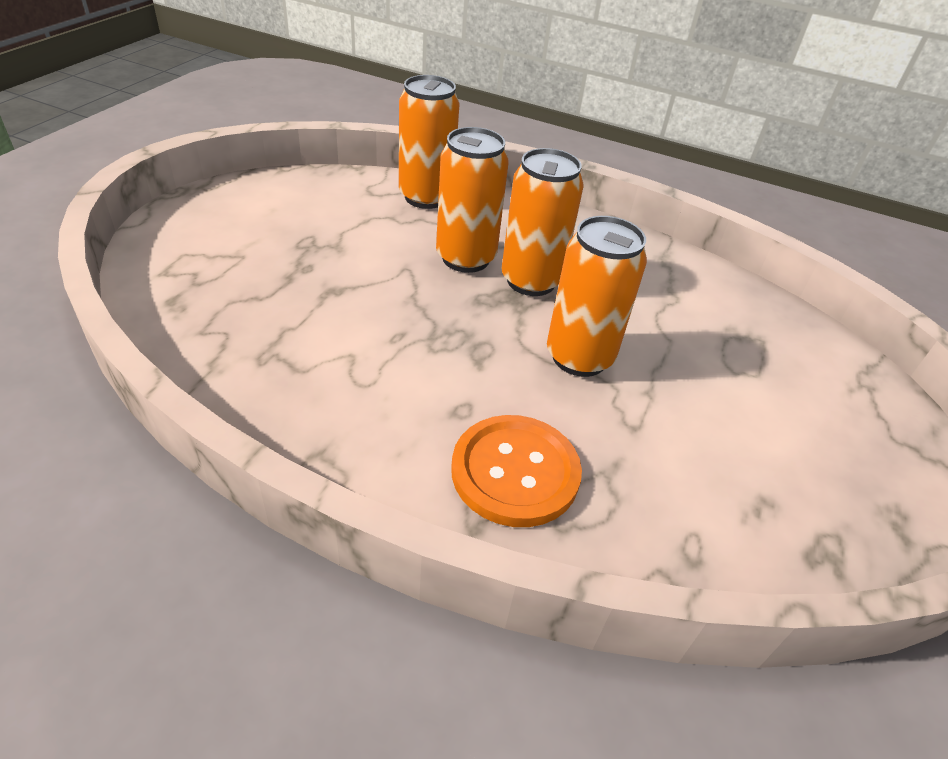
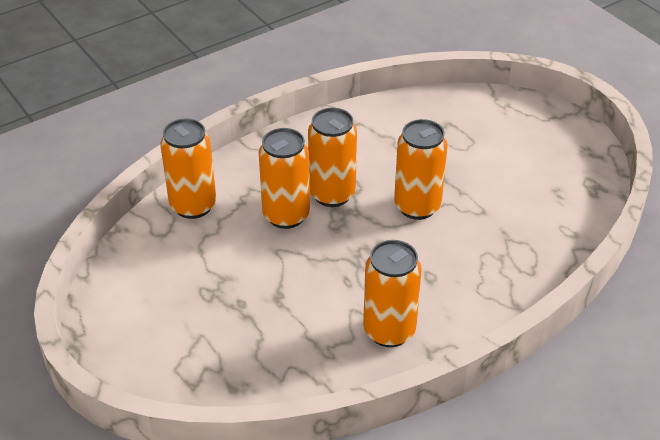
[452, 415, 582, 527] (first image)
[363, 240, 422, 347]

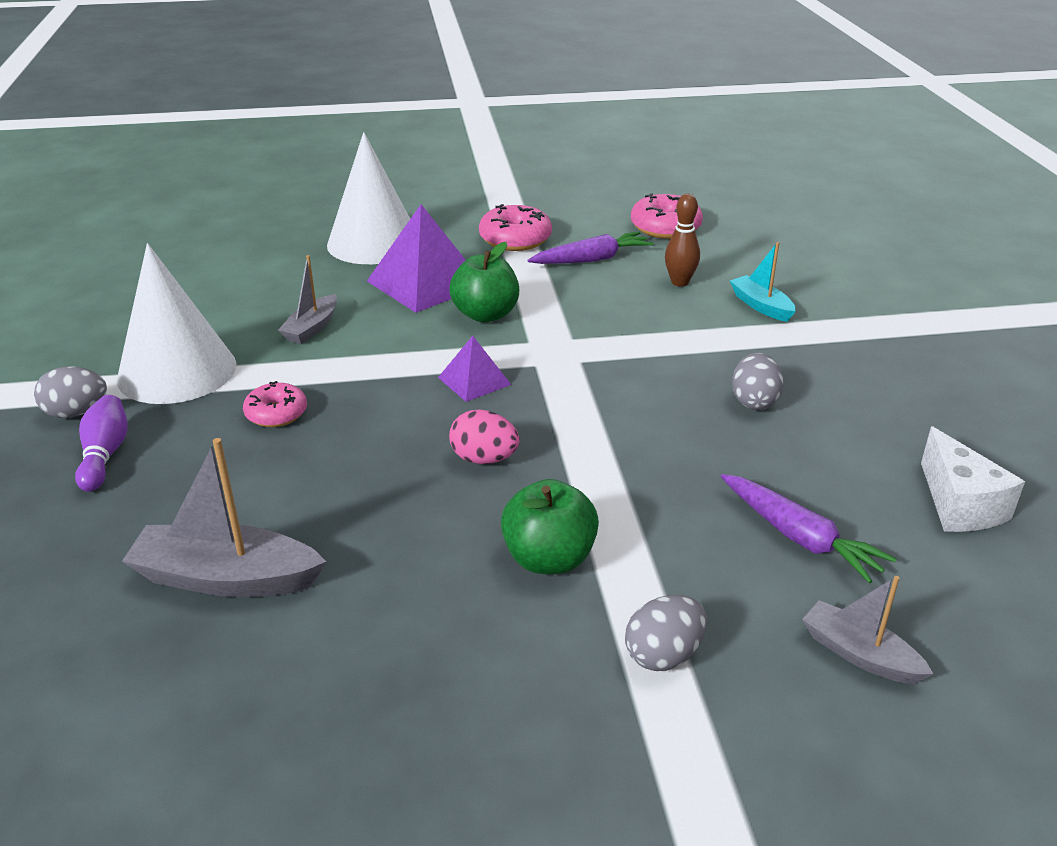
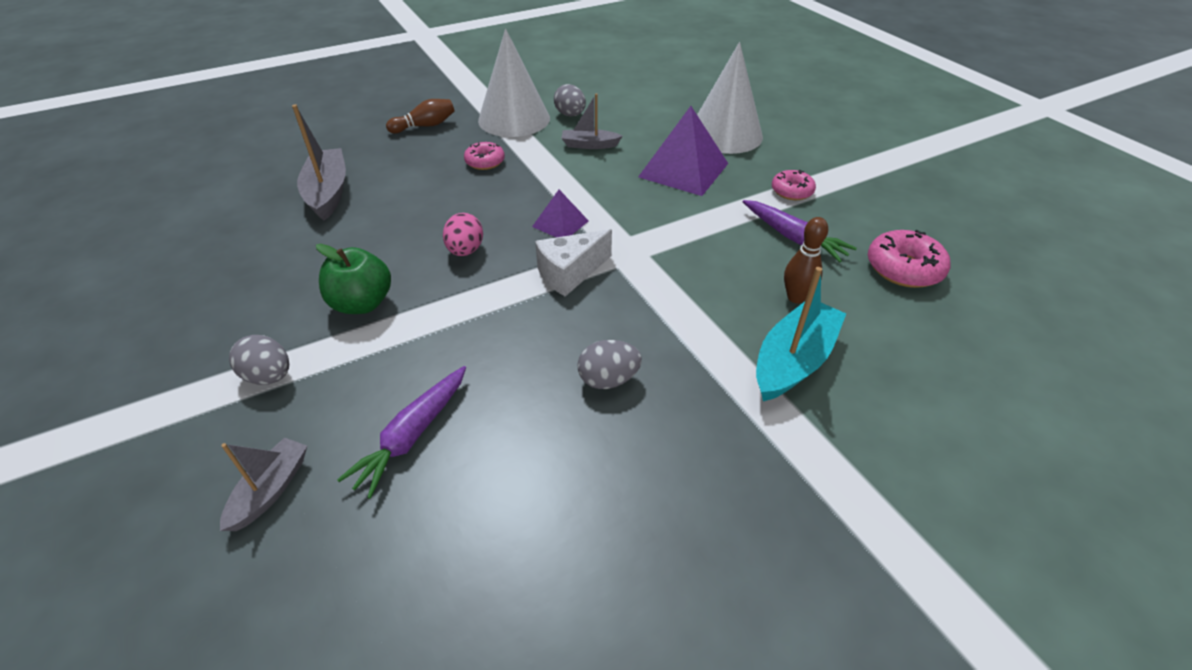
[554, 84, 586, 117]
[386, 99, 454, 133]
[449, 242, 519, 322] (first image)
[772, 170, 816, 200]
[756, 267, 846, 401]
[535, 229, 612, 296]

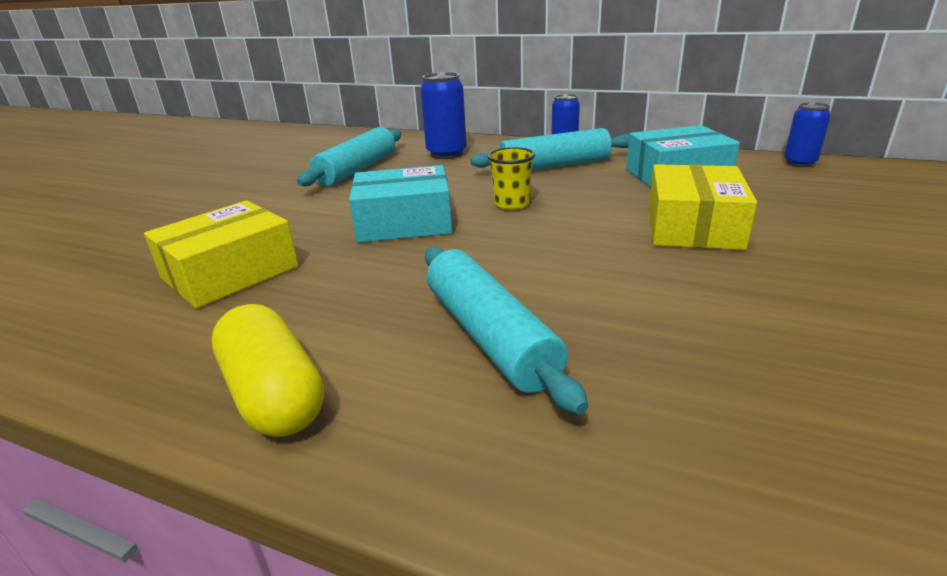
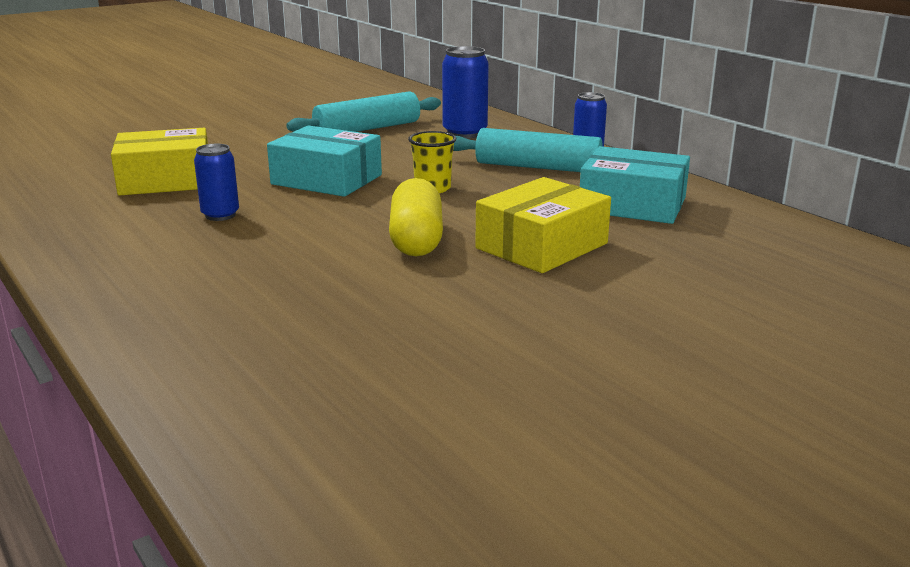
[389, 178, 443, 256]
[425, 247, 588, 415] (first image)
[194, 144, 239, 221]

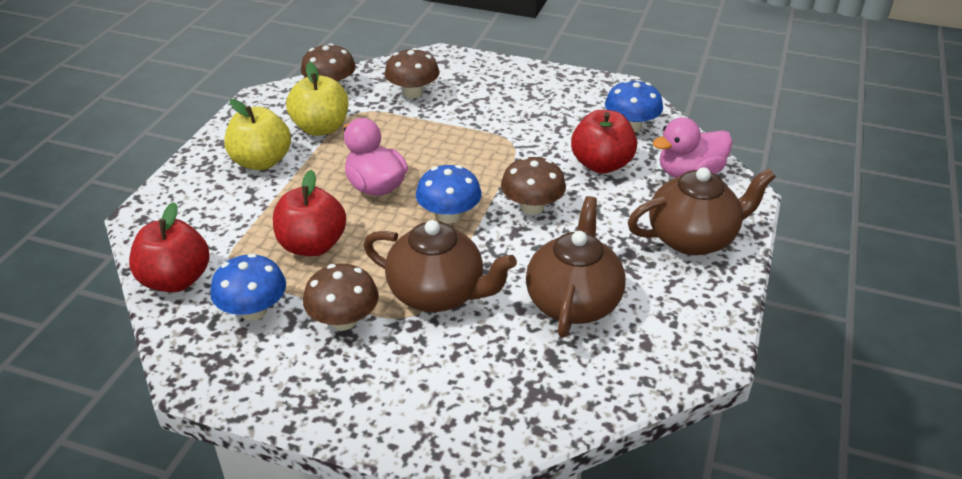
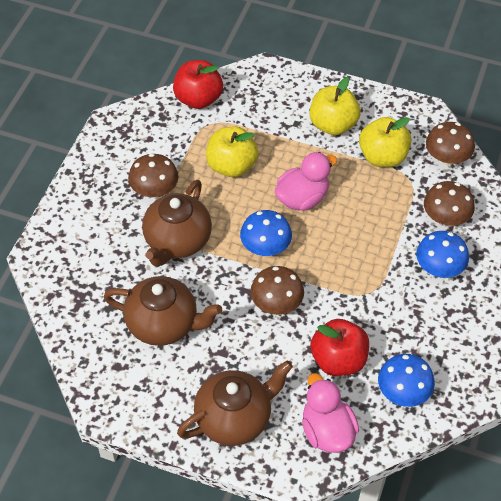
[416, 231, 469, 278]
[206, 126, 258, 177]
[177, 360, 293, 446]

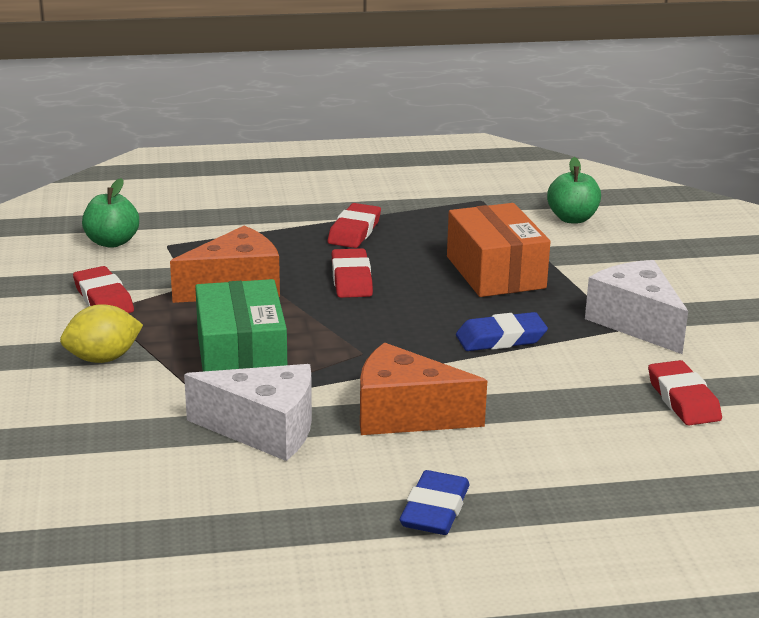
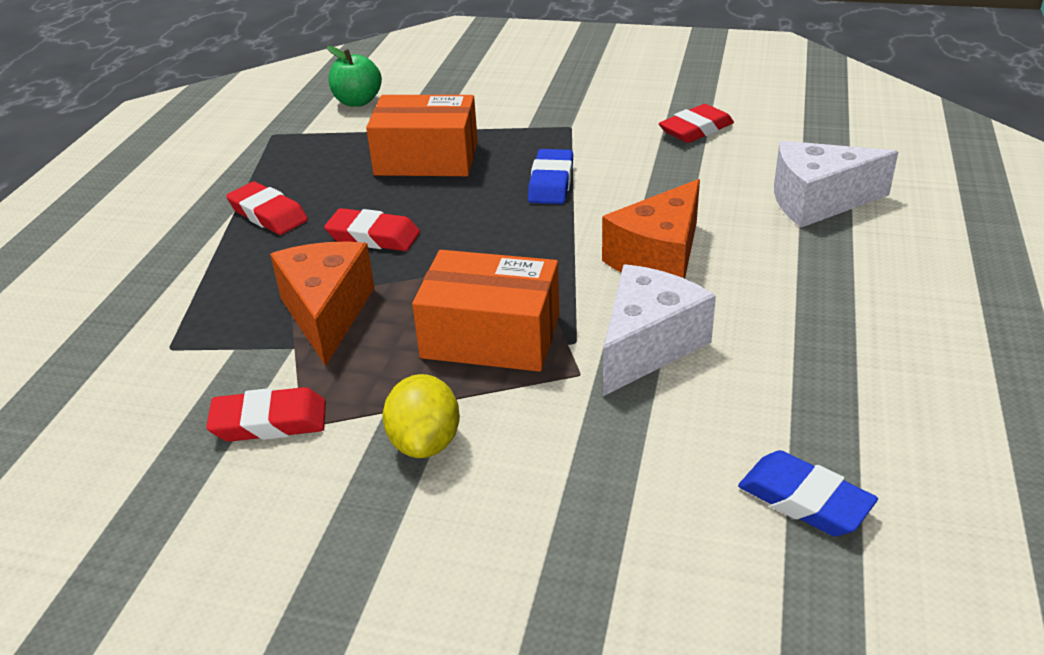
[82, 178, 139, 248] (first image)
[412, 250, 559, 372]
[738, 450, 878, 536]
[774, 141, 898, 228]
[659, 104, 734, 143]

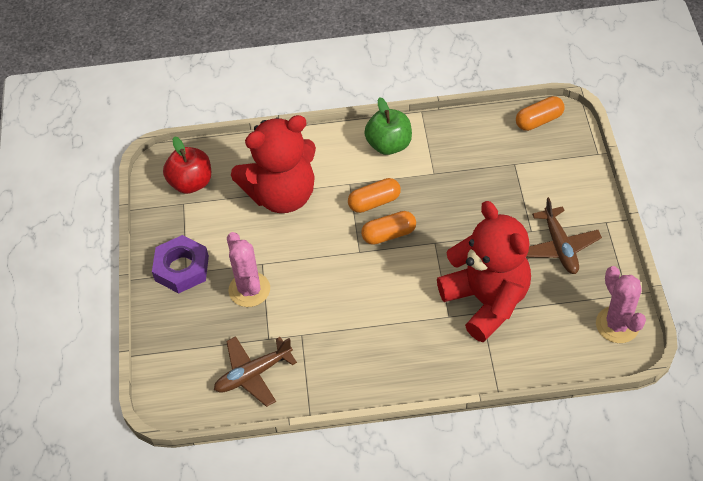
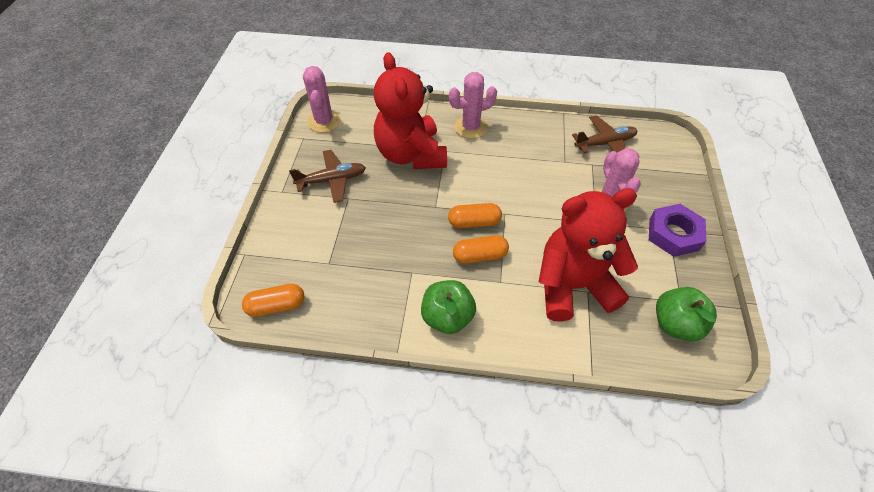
[656, 287, 717, 342]
[289, 150, 366, 203]
[449, 72, 497, 139]

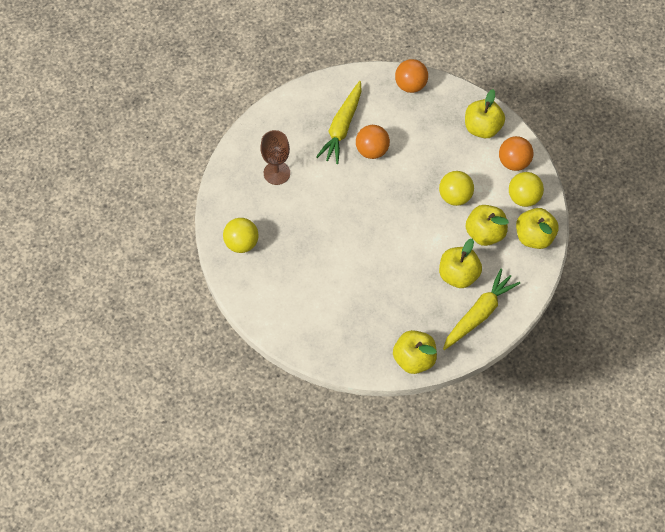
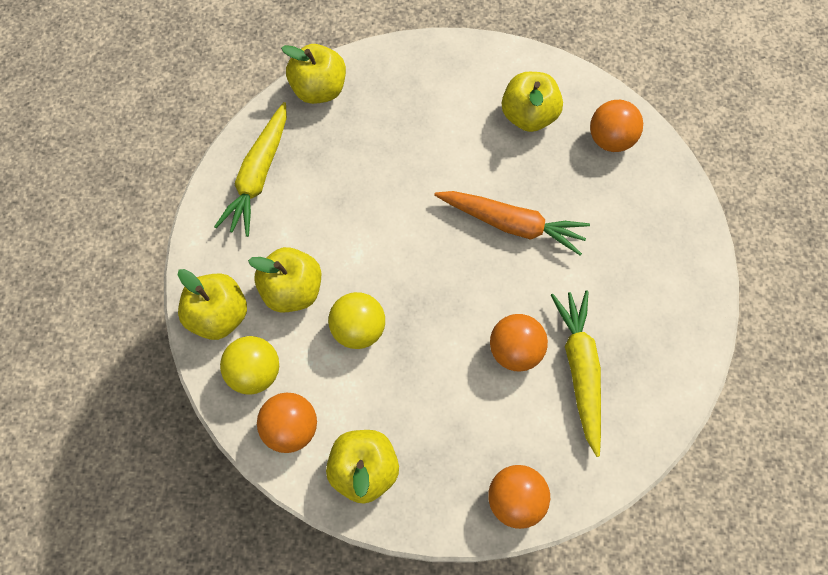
[590, 100, 643, 152]
[260, 130, 290, 185] (first image)
[502, 72, 563, 132]
[434, 191, 590, 256]

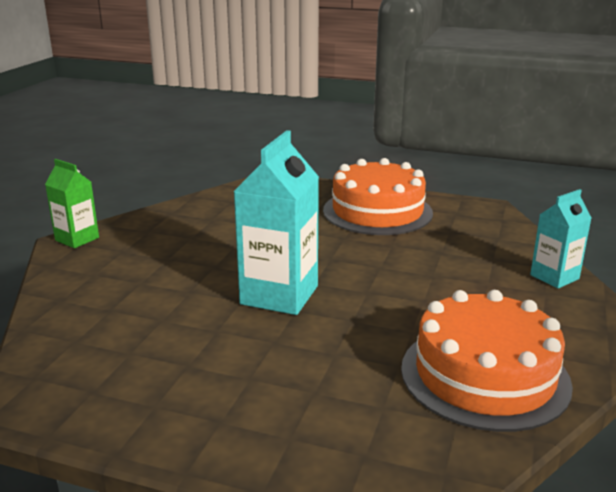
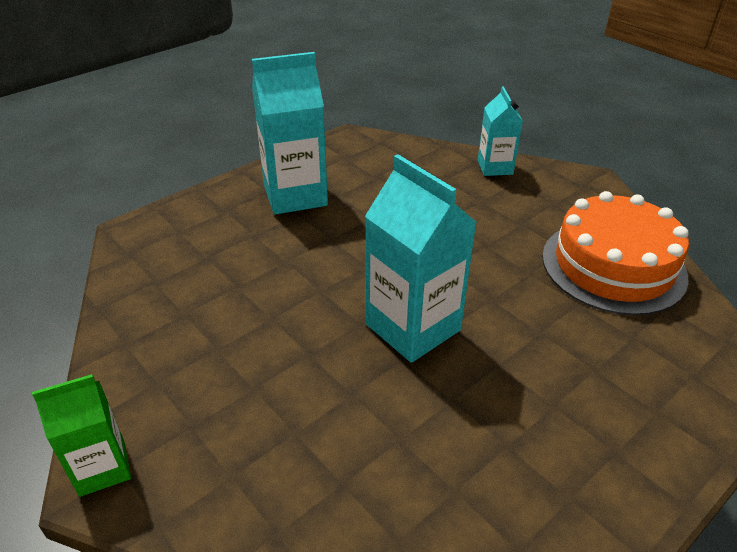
[252, 52, 328, 215]

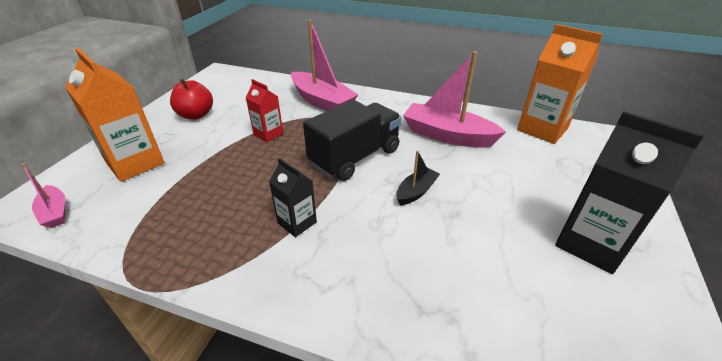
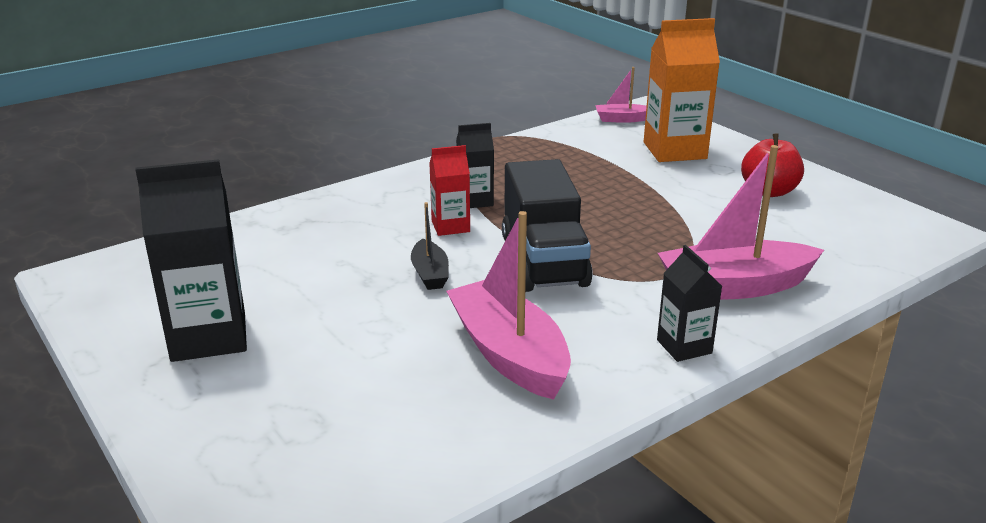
[429, 145, 470, 236]
[446, 211, 571, 400]
[517, 24, 603, 144] (first image)
[657, 245, 722, 362]

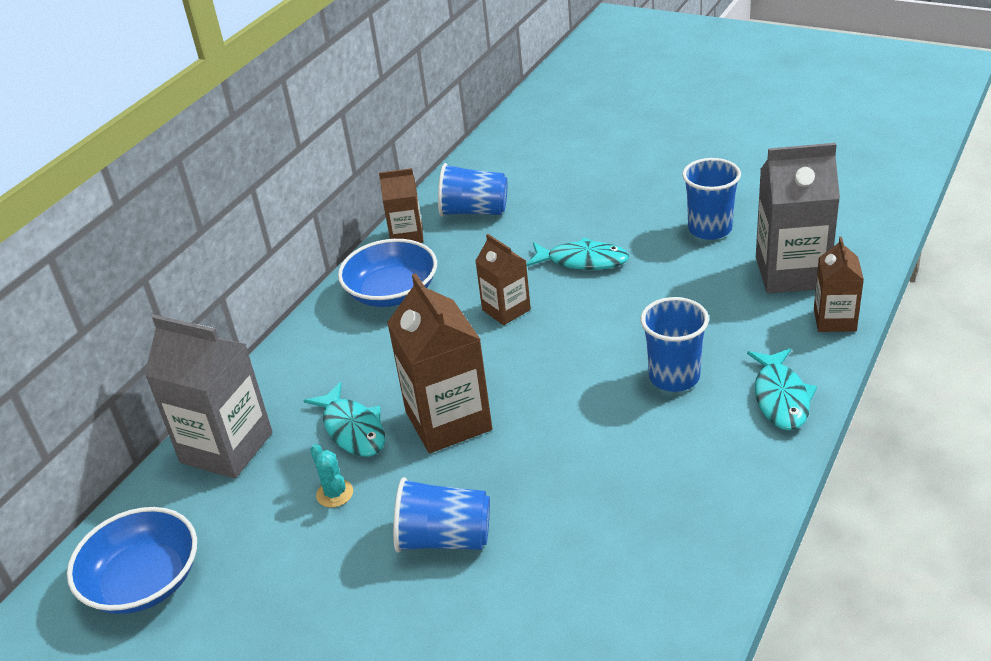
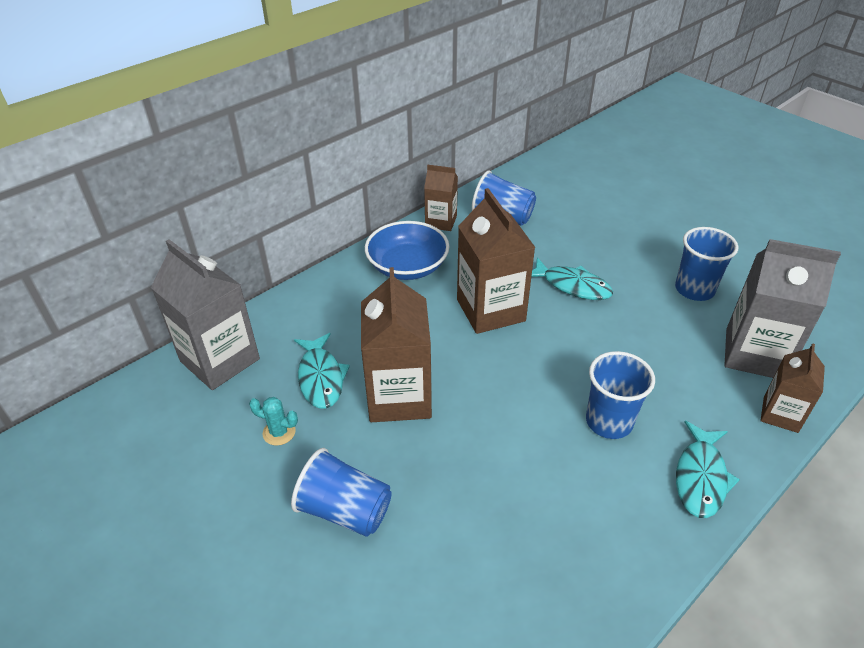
[67, 507, 197, 614] (first image)
[249, 397, 298, 446]
[457, 188, 536, 334]

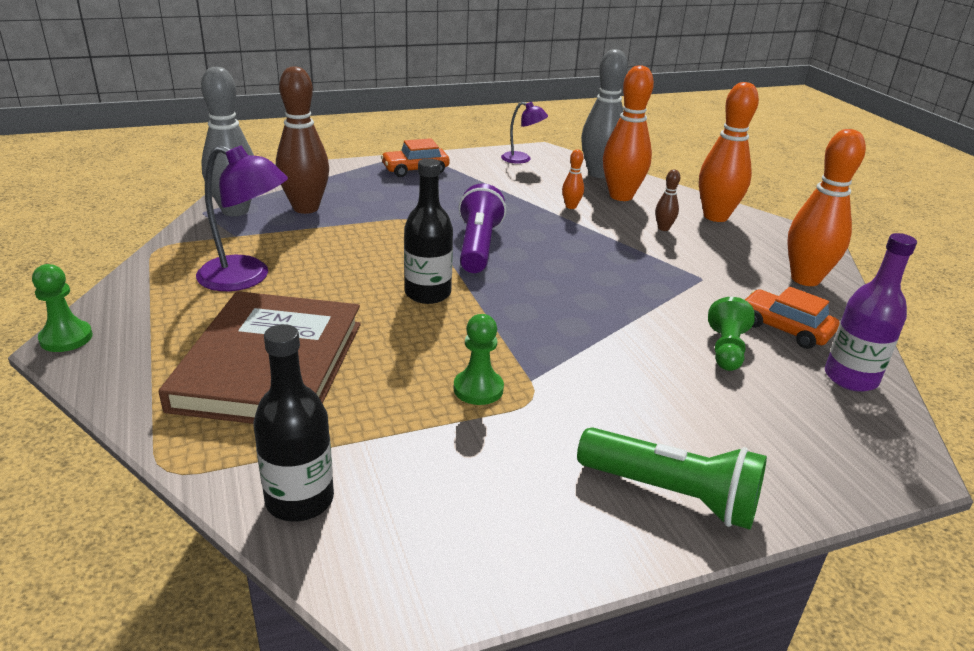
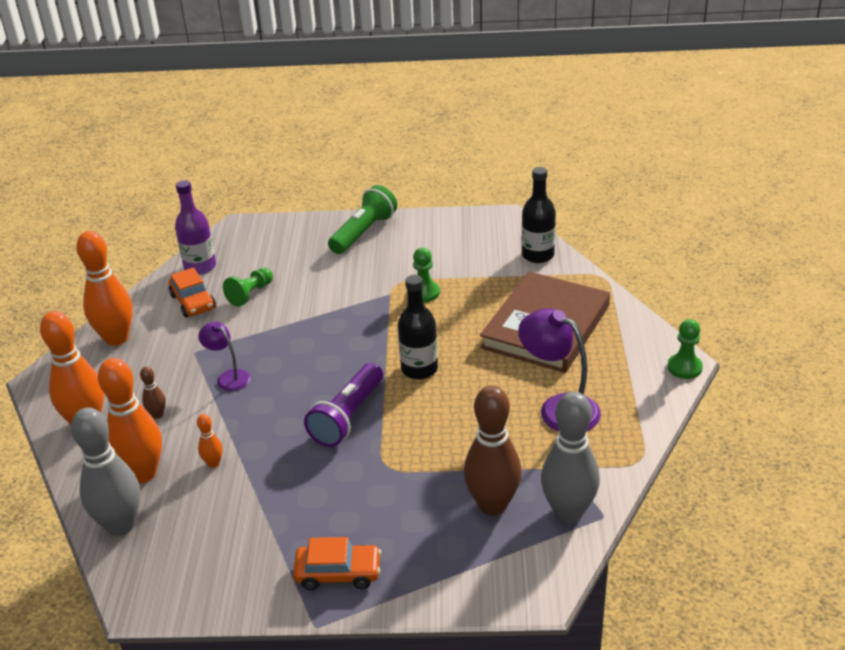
[198, 321, 251, 391]
[328, 185, 397, 254]

